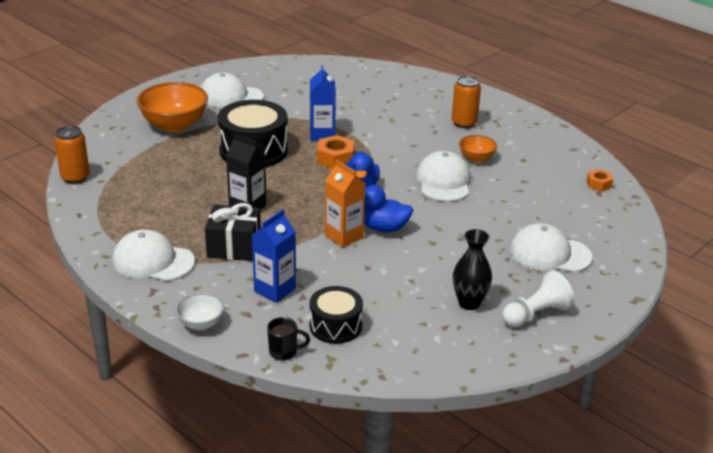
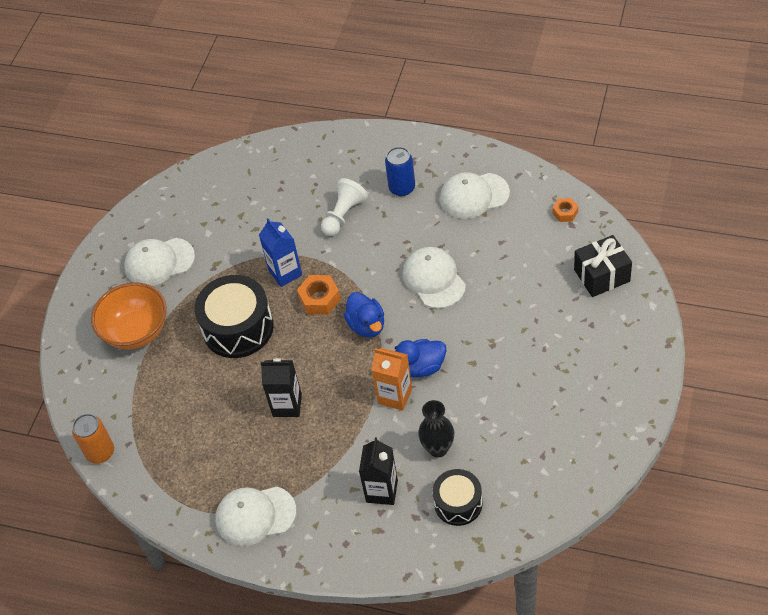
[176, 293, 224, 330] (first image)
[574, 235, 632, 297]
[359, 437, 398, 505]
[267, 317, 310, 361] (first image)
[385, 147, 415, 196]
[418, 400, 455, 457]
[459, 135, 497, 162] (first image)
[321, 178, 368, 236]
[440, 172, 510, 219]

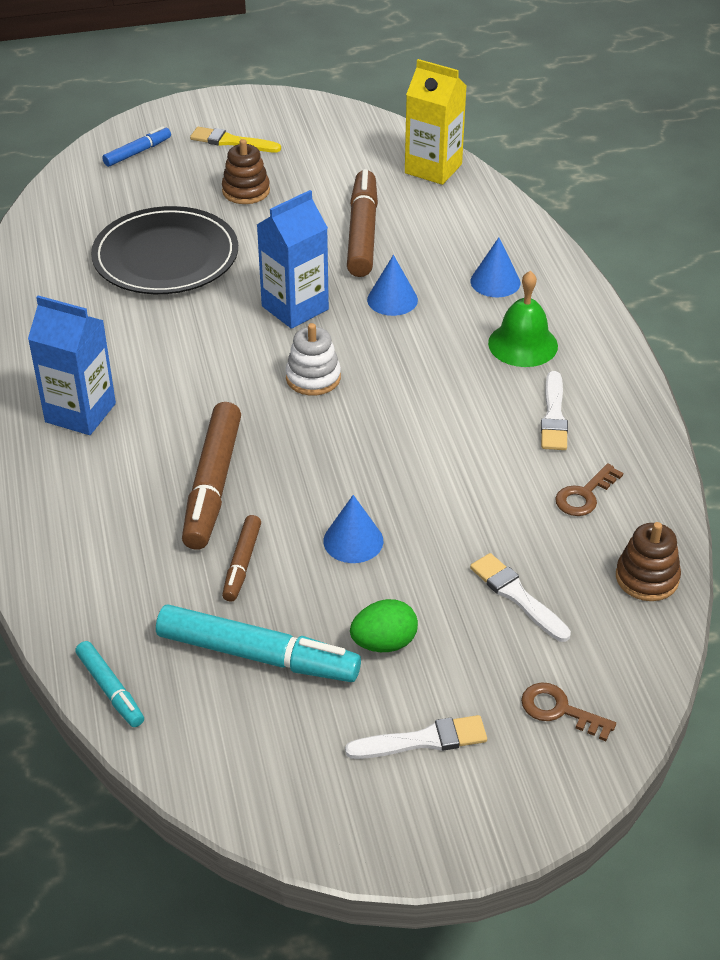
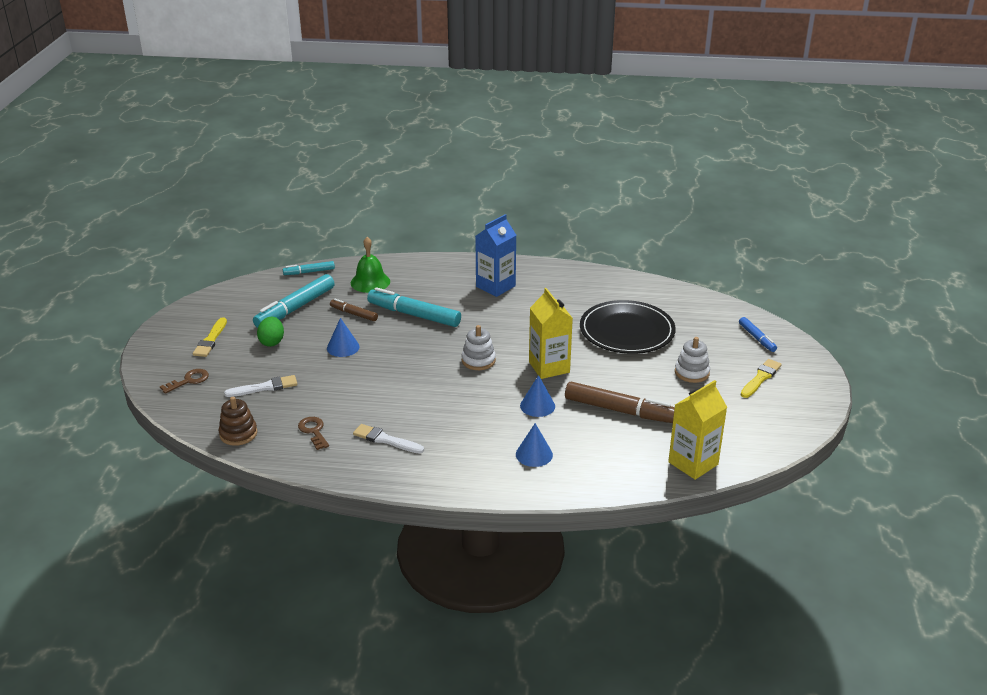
[367, 287, 461, 327]
[675, 337, 710, 383]
[529, 288, 573, 379]
[193, 317, 227, 357]
[351, 237, 390, 293]

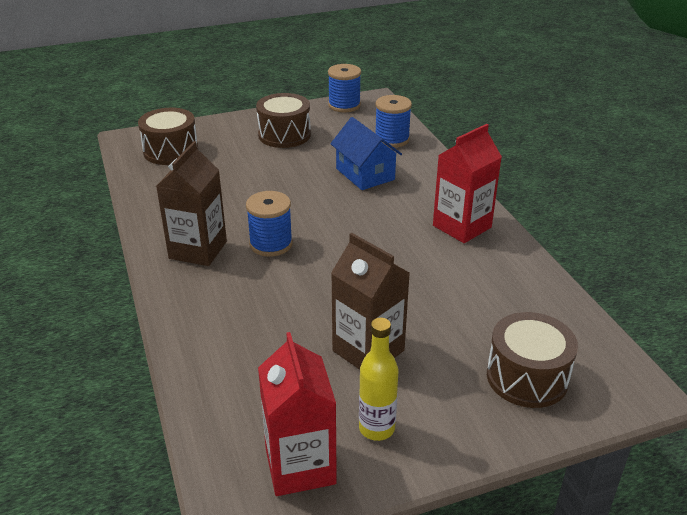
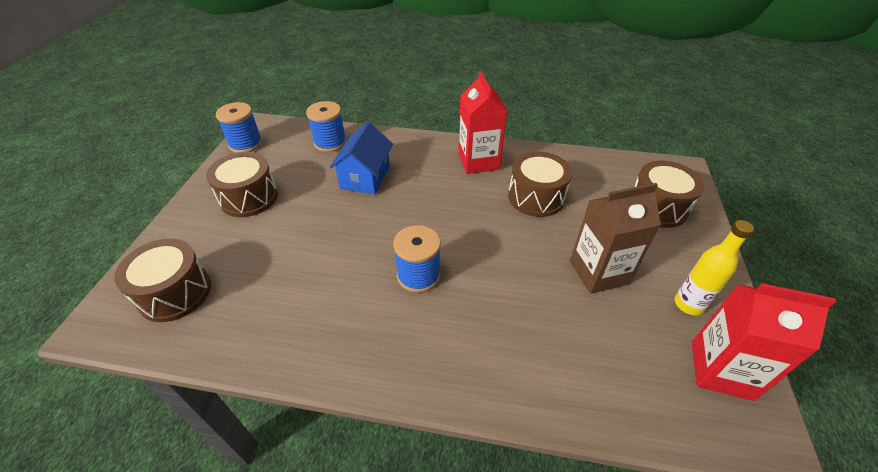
[156, 141, 227, 266] (first image)
[329, 122, 393, 195]
[508, 152, 572, 217]

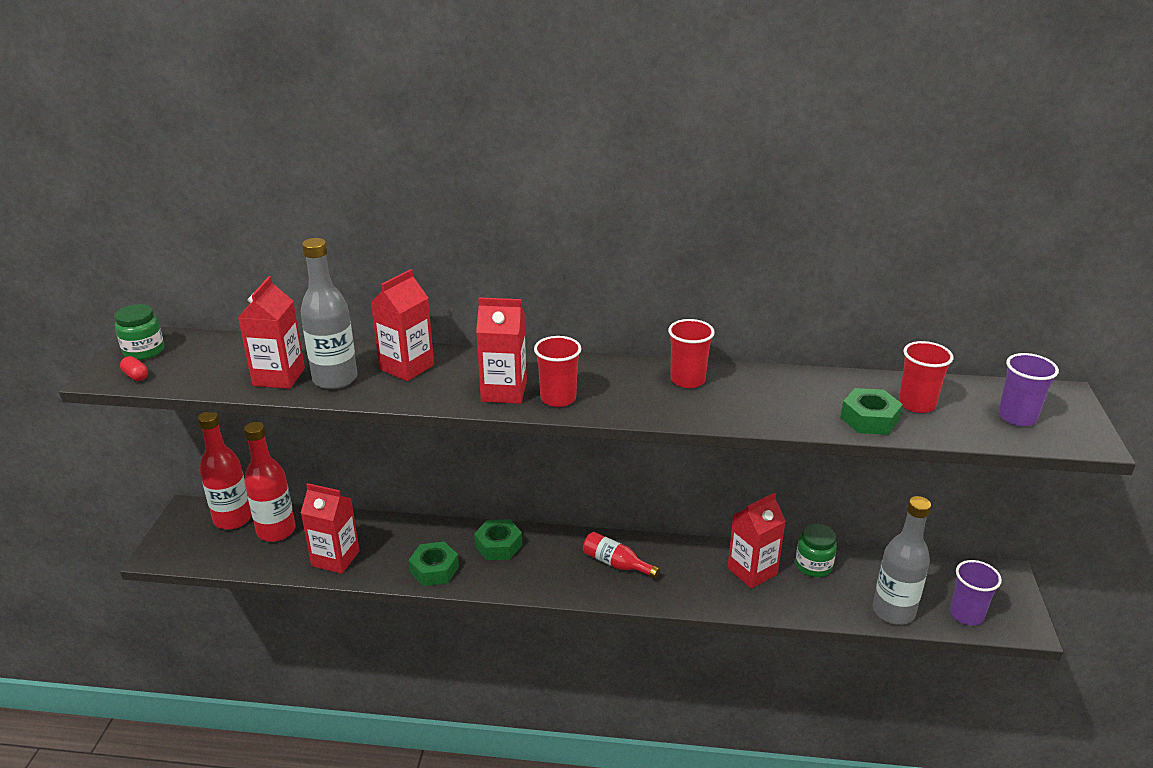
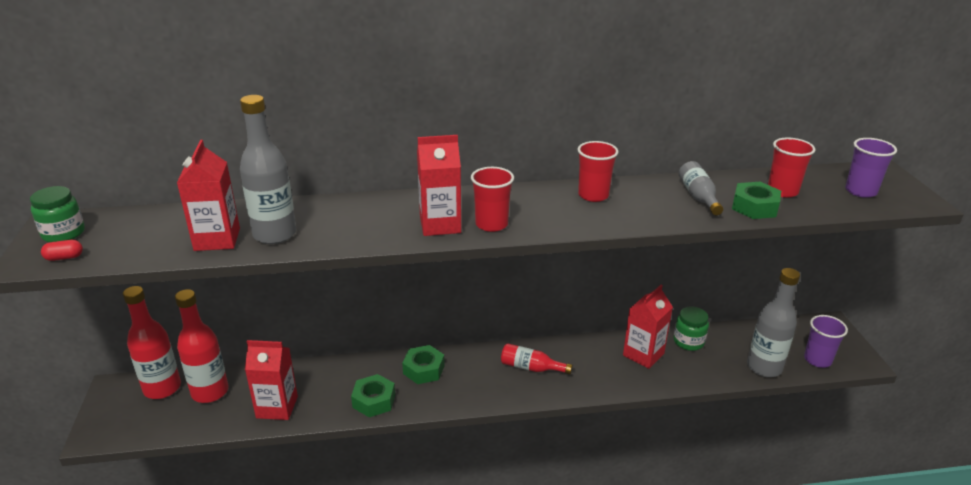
[41, 240, 83, 261]
[371, 269, 434, 381] (first image)
[679, 161, 723, 215]

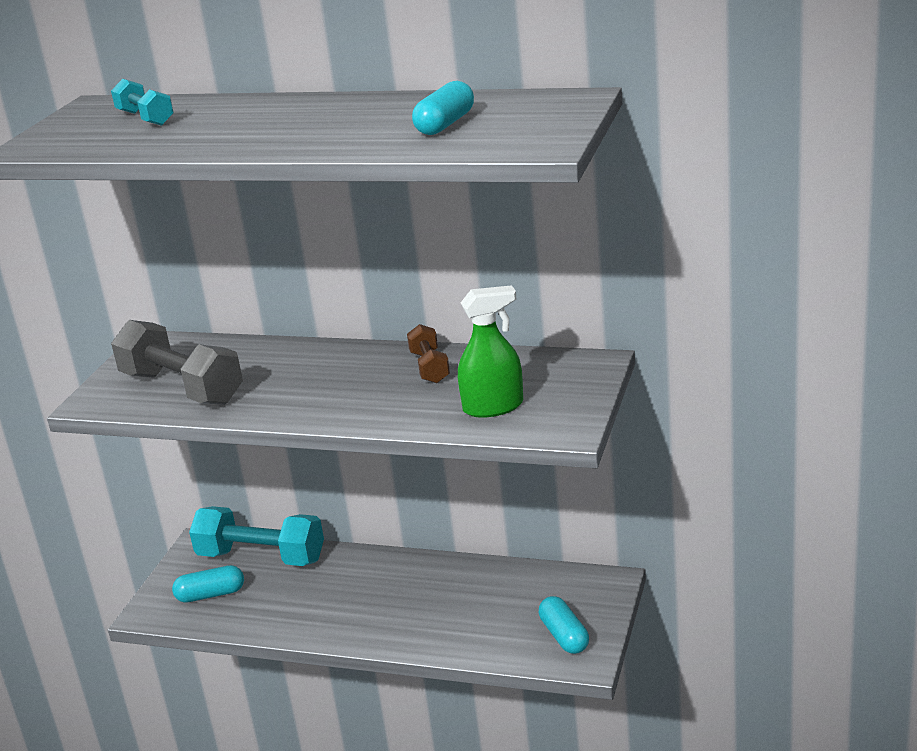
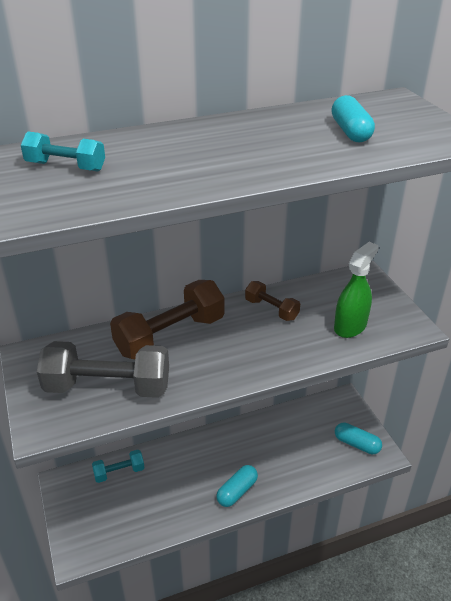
[216, 465, 258, 507]
[92, 450, 145, 483]
[110, 280, 224, 359]

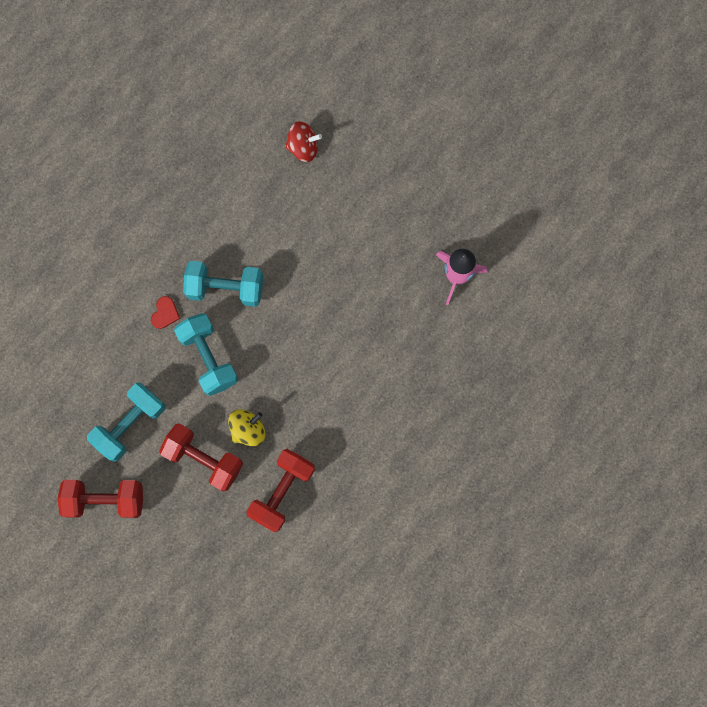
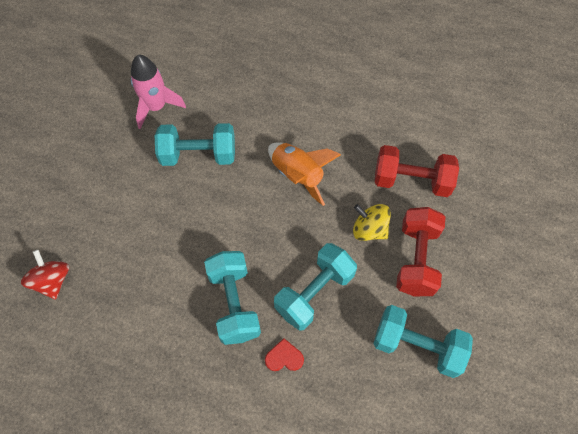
[58, 480, 143, 518] (first image)
[155, 123, 235, 166]
[268, 142, 341, 206]

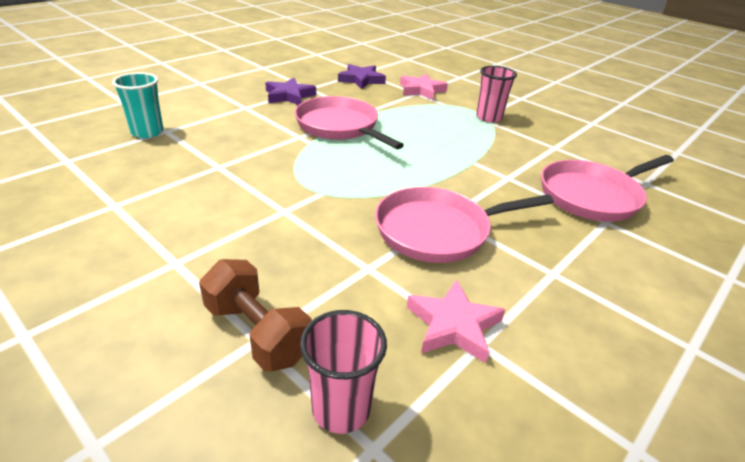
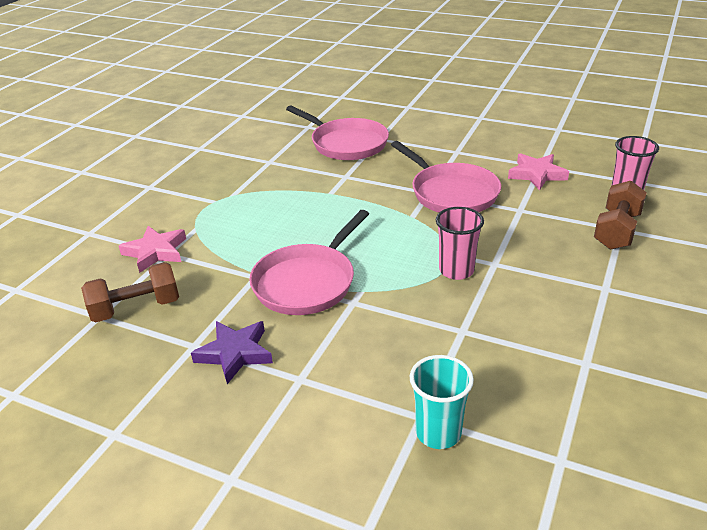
[81, 262, 179, 322]
[436, 207, 484, 280]

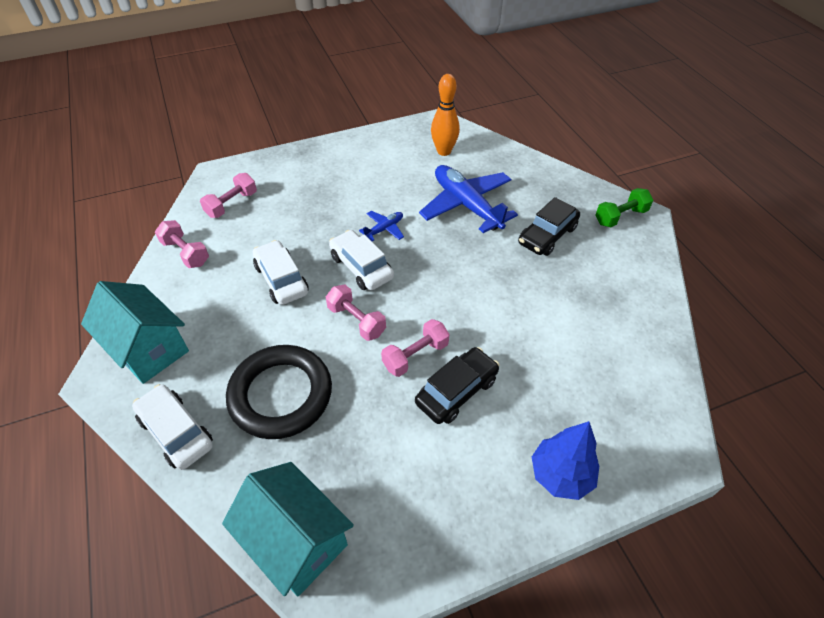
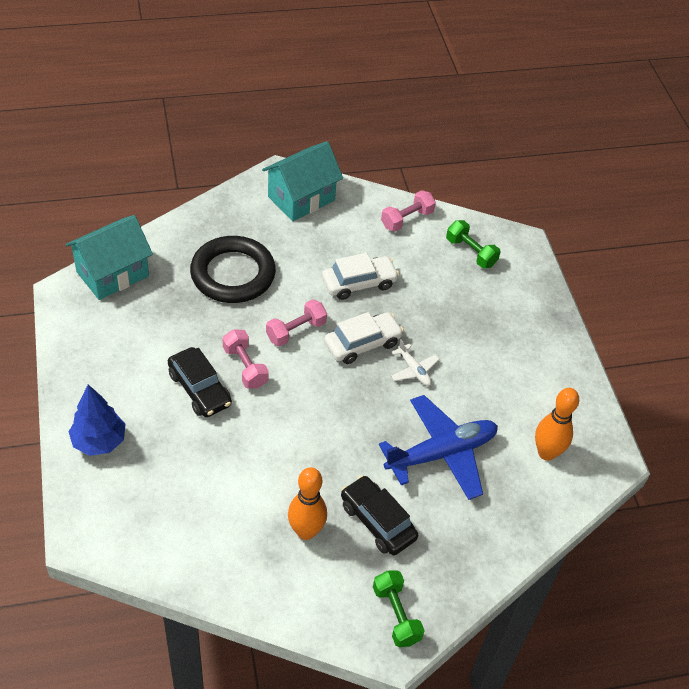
[132, 384, 213, 470] (first image)
[446, 220, 501, 268]
[391, 339, 440, 386]
[288, 467, 327, 540]

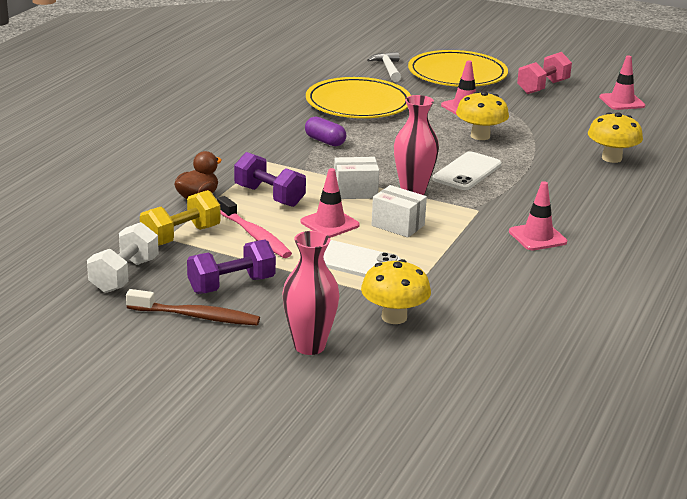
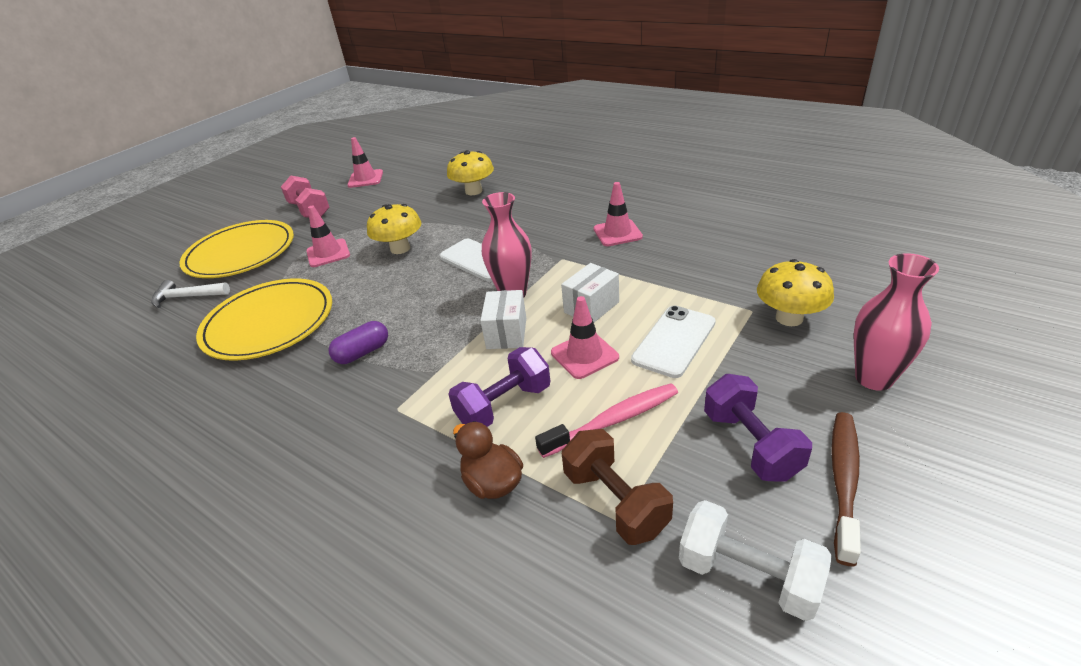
[562, 429, 673, 545]

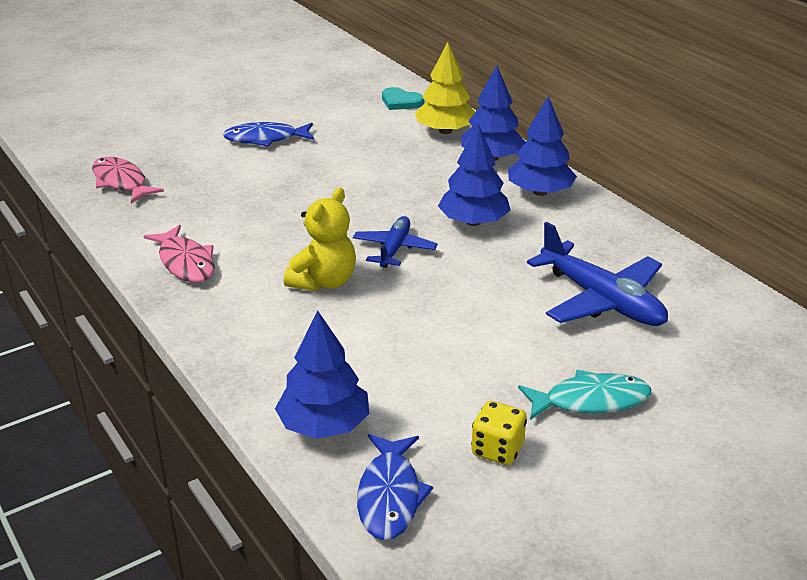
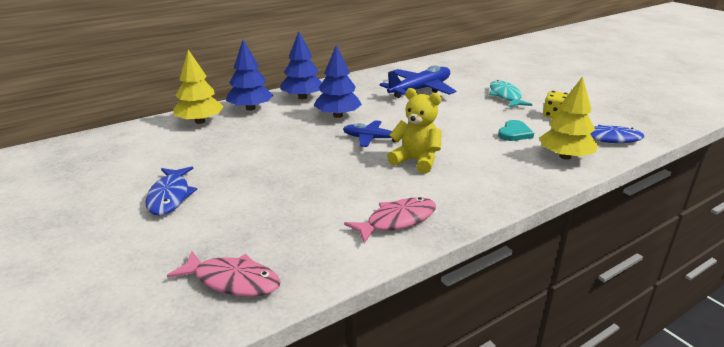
[167, 251, 281, 297]
[539, 76, 598, 160]
[498, 120, 534, 141]

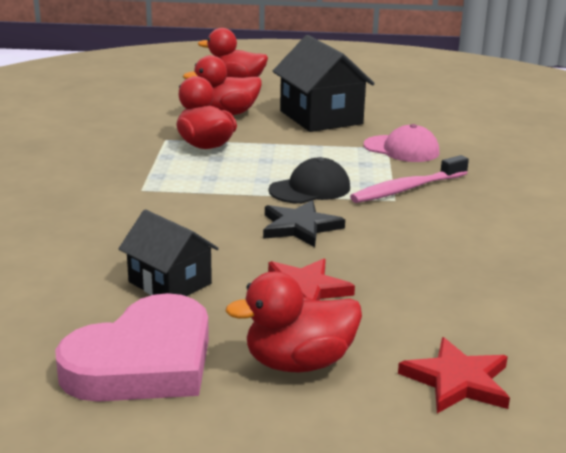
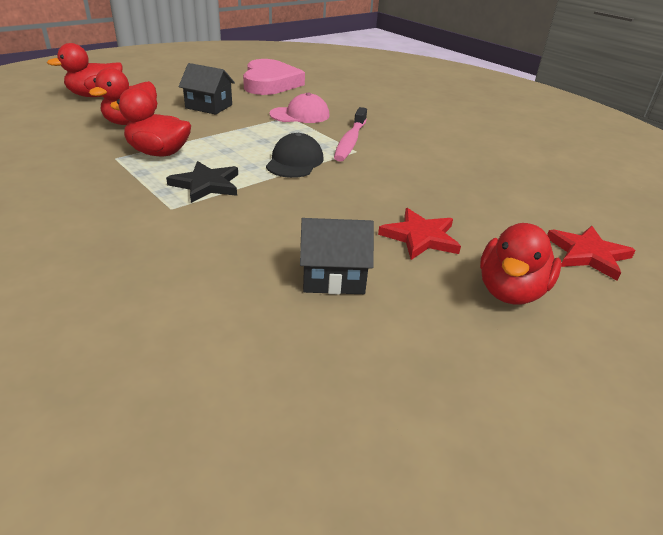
[243, 59, 305, 95]
[166, 161, 238, 203]
[179, 63, 235, 115]

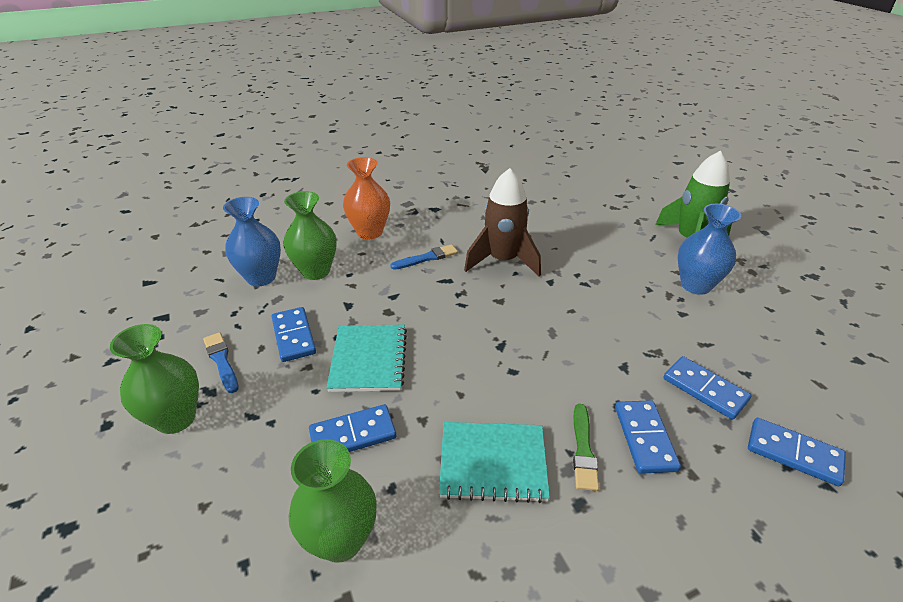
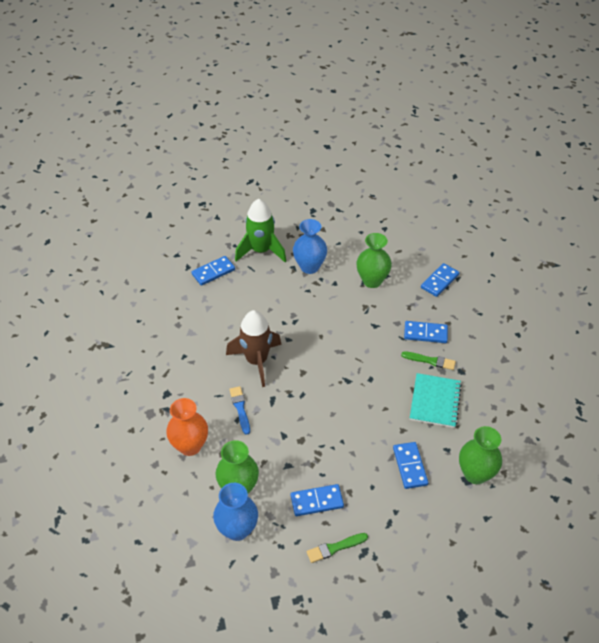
[356, 233, 392, 288]
[307, 533, 368, 563]
[327, 325, 407, 392] (first image)
[191, 256, 235, 286]

